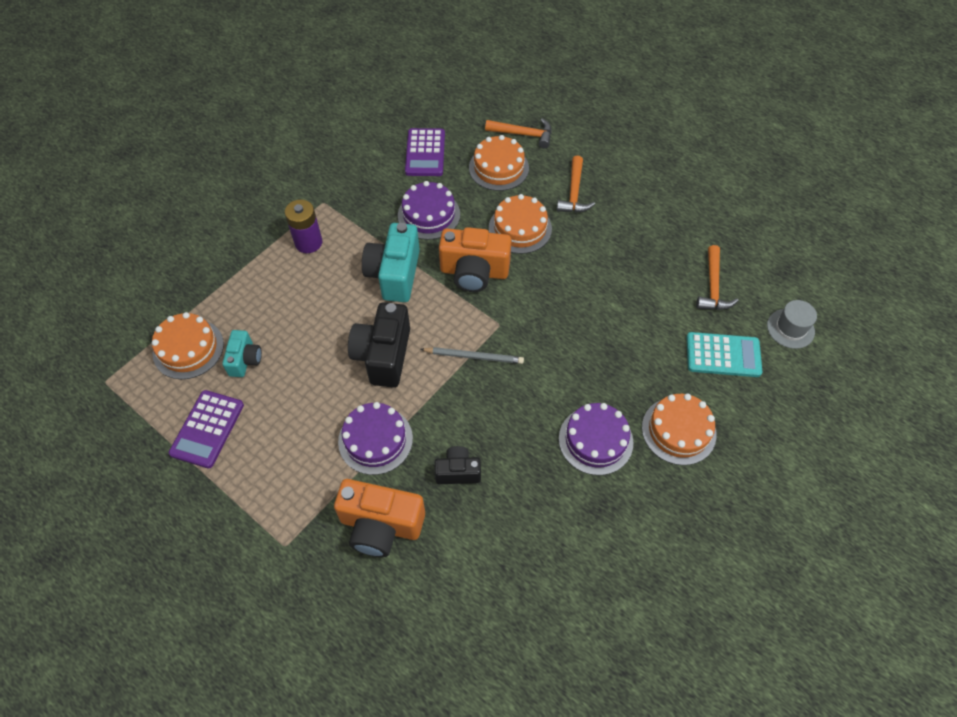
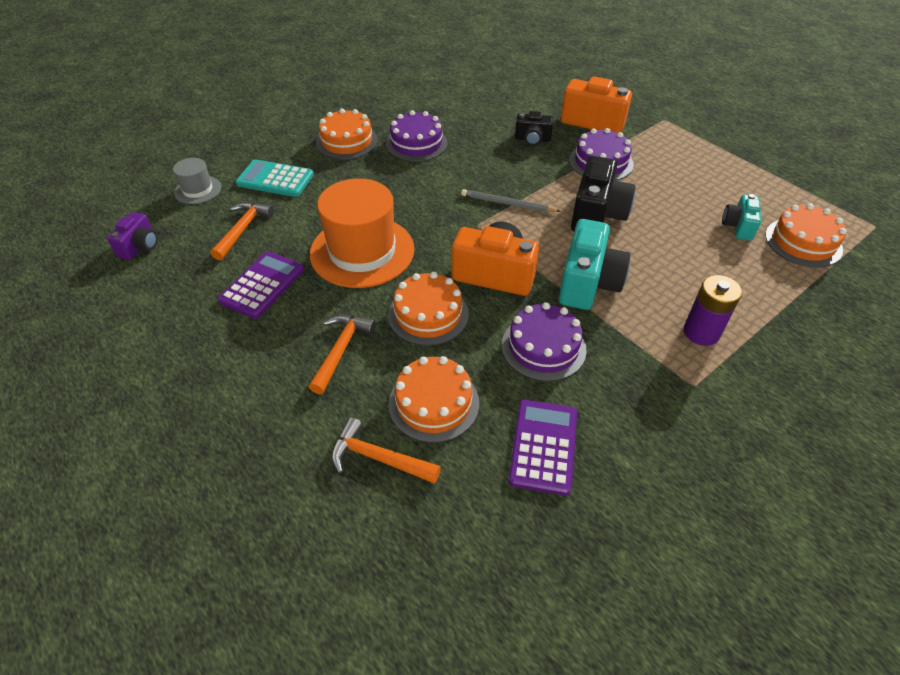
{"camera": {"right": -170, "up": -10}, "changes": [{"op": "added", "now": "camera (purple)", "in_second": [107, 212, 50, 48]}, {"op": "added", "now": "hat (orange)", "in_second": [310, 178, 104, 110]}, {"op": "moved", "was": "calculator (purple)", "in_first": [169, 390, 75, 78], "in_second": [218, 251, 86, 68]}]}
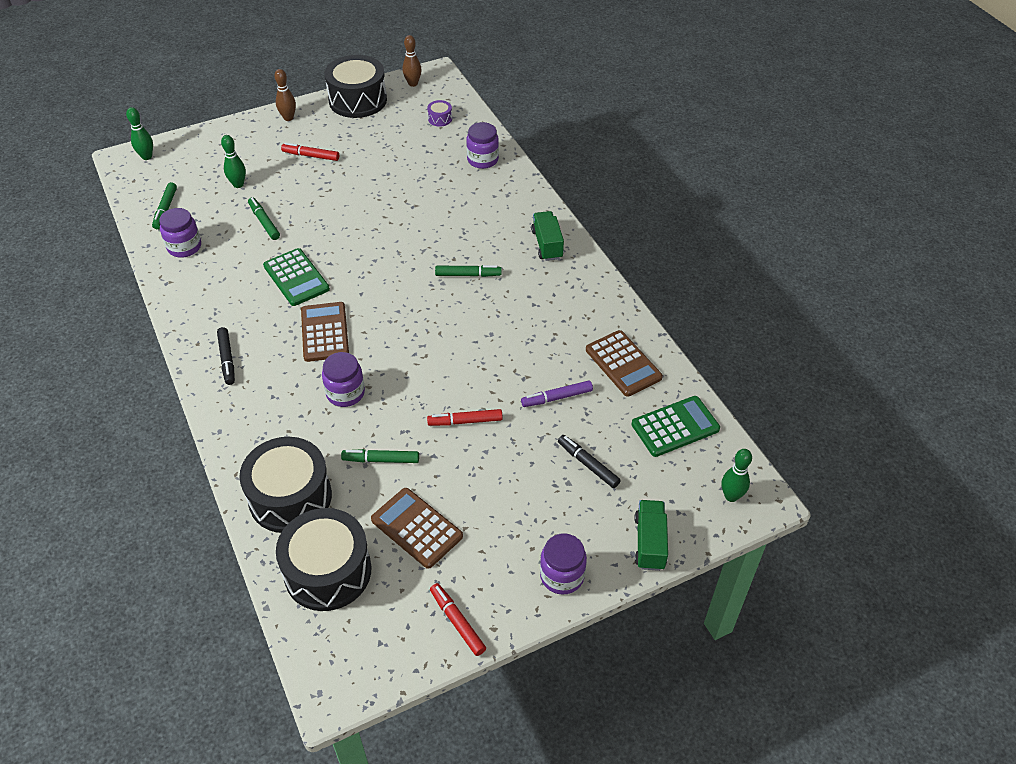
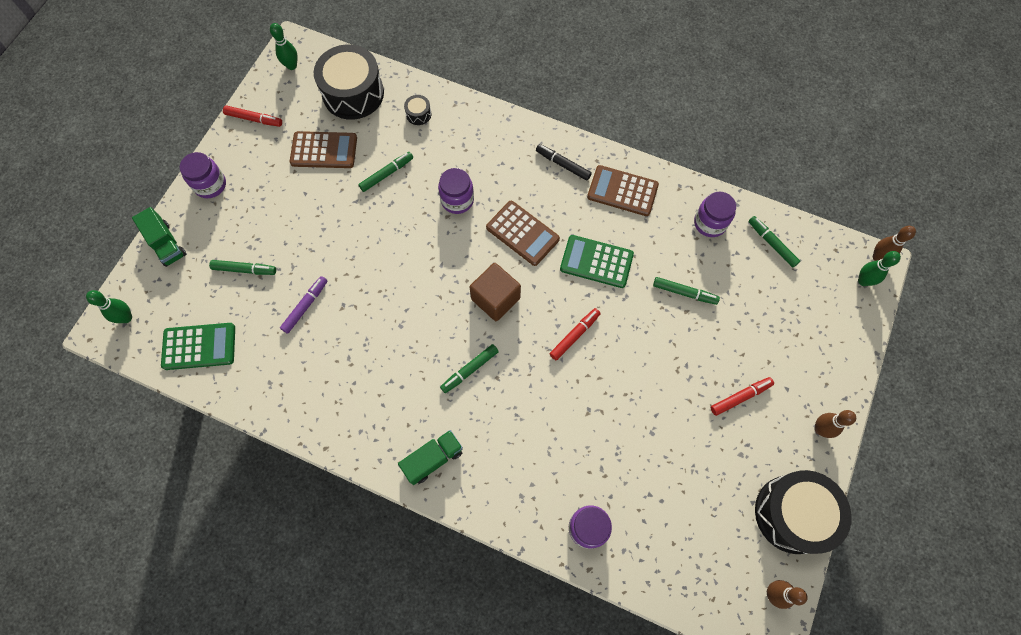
{"camera": {"right": 140, "up": 20}, "changes": [{"op": "removed", "was": "drum (purple)", "in_first": [427, 100, 25, 26]}, {"op": "added", "now": "cube (brown)", "in_second": [469, 263, 52, 58]}, {"op": "added", "now": "bowling pin (brown)", "in_second": [873, 226, 43, 35]}, {"op": "moved", "was": "bowling pin (green)", "in_first": [221, 135, 25, 53], "in_second": [270, 23, 28, 47]}, {"op": "moved", "was": "marker (red)", "in_first": [427, 409, 76, 17], "in_second": [550, 308, 51, 52]}, {"op": "moved", "was": "calculator (brown)", "in_first": [586, 330, 77, 67], "in_second": [587, 165, 72, 51]}, {"op": "recoloured", "was": "marker (black)", "now": "marker (green)", "in_first": [558, 435, 63, 53], "in_second": [209, 260, 67, 15]}, {"op": "turned", "was": "truck (green)", "in_first": [531, 211, 33, 50], "in_second": [398, 430, 65, 55], "clockwise": -75}, {"op": "turned", "was": "calculator (green)", "in_first": [631, 396, 89, 61], "in_second": [161, 323, 74, 47], "clockwise": -120}, {"op": "resized", "was": "drum (black)", "in_first": [239, 437, 93, 96], "in_second": [404, 95, 27, 30], "ratio": 0.41}]}
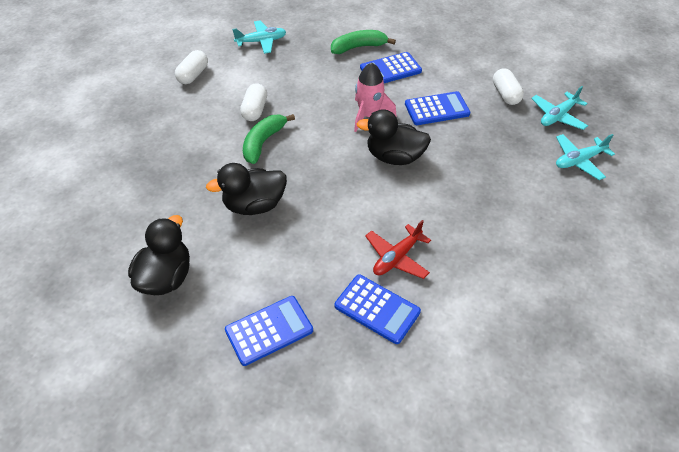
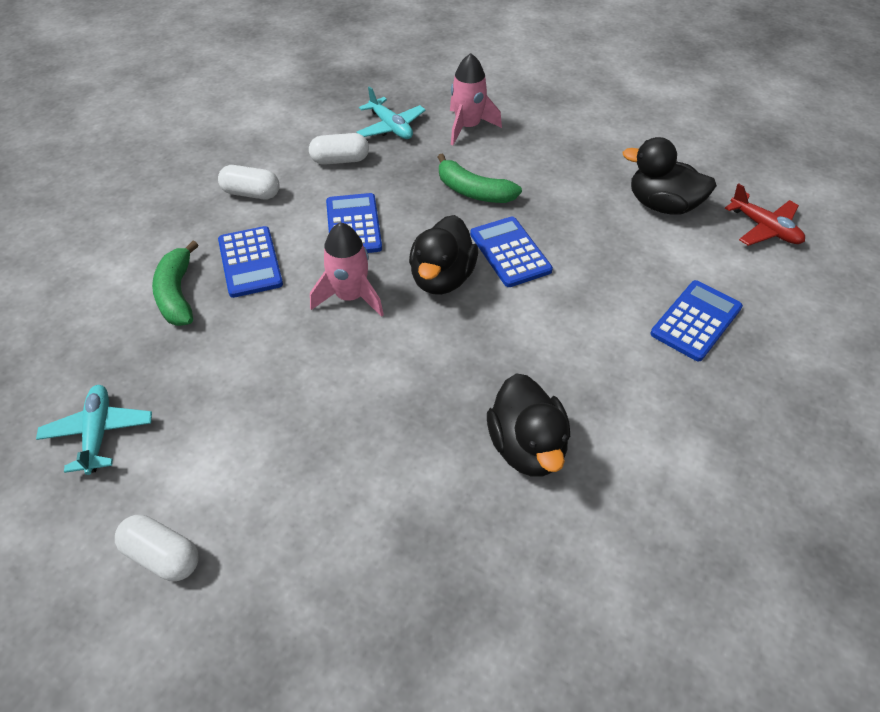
{"camera": {"right": -85, "up": 0}, "changes": [{"op": "moved", "was": "duck (black)", "in_first": [128, 215, 62, 80], "in_second": [623, 137, 94, 78]}, {"op": "moved", "was": "calculator (blue)", "in_first": [225, 296, 88, 70], "in_second": [470, 216, 83, 71]}, {"op": "moved", "was": "capsule (white)", "in_first": [240, 83, 27, 38], "in_second": [218, 165, 62, 34]}, {"op": "moved", "was": "banana (green)", "in_first": [243, 114, 52, 50], "in_second": [438, 153, 84, 50]}, {"op": "moved", "was": "plane (red)", "in_first": [365, 220, 66, 59], "in_second": [725, 183, 80, 63]}, {"op": "replaced", "was": "plane (turquoise)", "now": "rocket (pink)", "in_first": [556, 134, 59, 46], "in_second": [450, 53, 52, 92]}]}
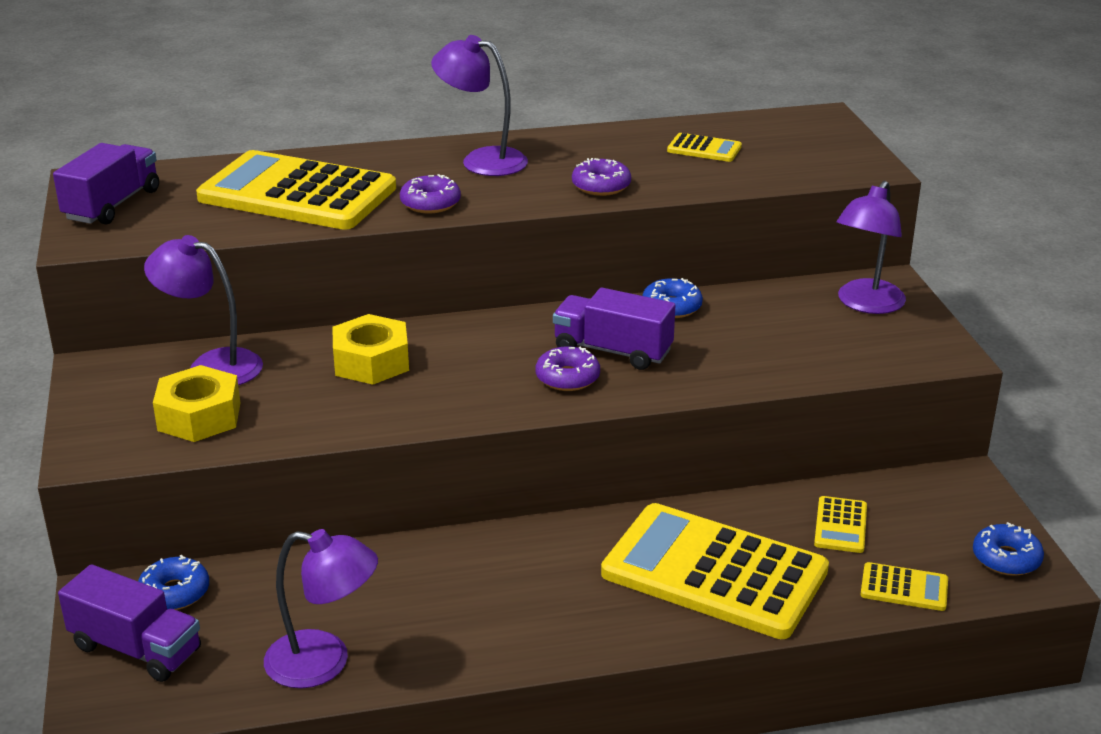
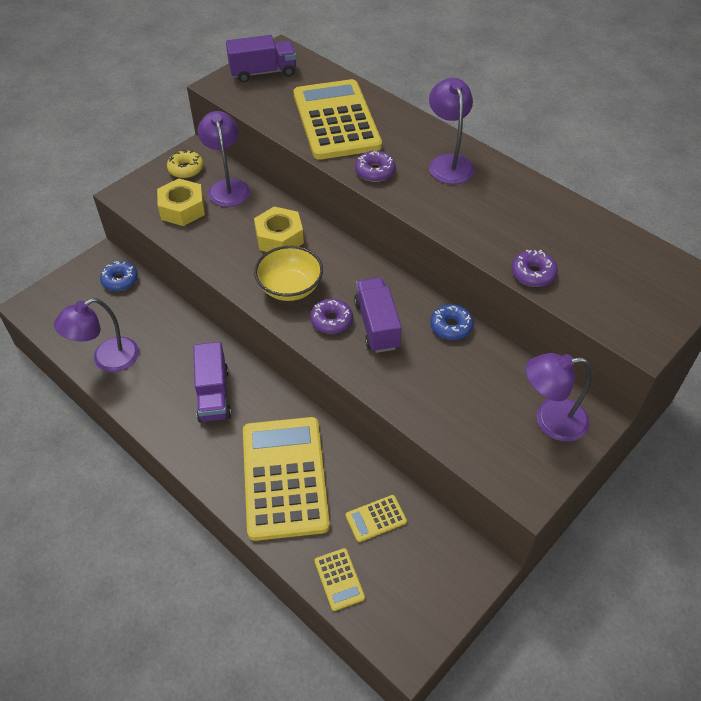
{"camera": {"right": 55, "up": 20}, "changes": [{"op": "removed", "was": "calculator (yellow)", "in_first": [667, 133, 75, 29]}, {"op": "removed", "was": "donut (blue)", "in_first": [973, 522, 71, 54]}, {"op": "added", "now": "donut (yellow)", "in_second": [167, 150, 37, 28]}, {"op": "added", "now": "bowl (yellow)", "in_second": [254, 246, 69, 55]}, {"op": "moved", "was": "truck (purple)", "in_first": [58, 564, 143, 118], "in_second": [193, 342, 38, 80]}, {"op": "moved", "was": "donut (purple)", "in_first": [572, 158, 59, 38], "in_second": [511, 250, 47, 37]}, {"op": "turned", "was": "lamp (purple)", "in_first": [264, 529, 114, 159], "in_second": [54, 298, 85, 74], "clockwise": 75}]}
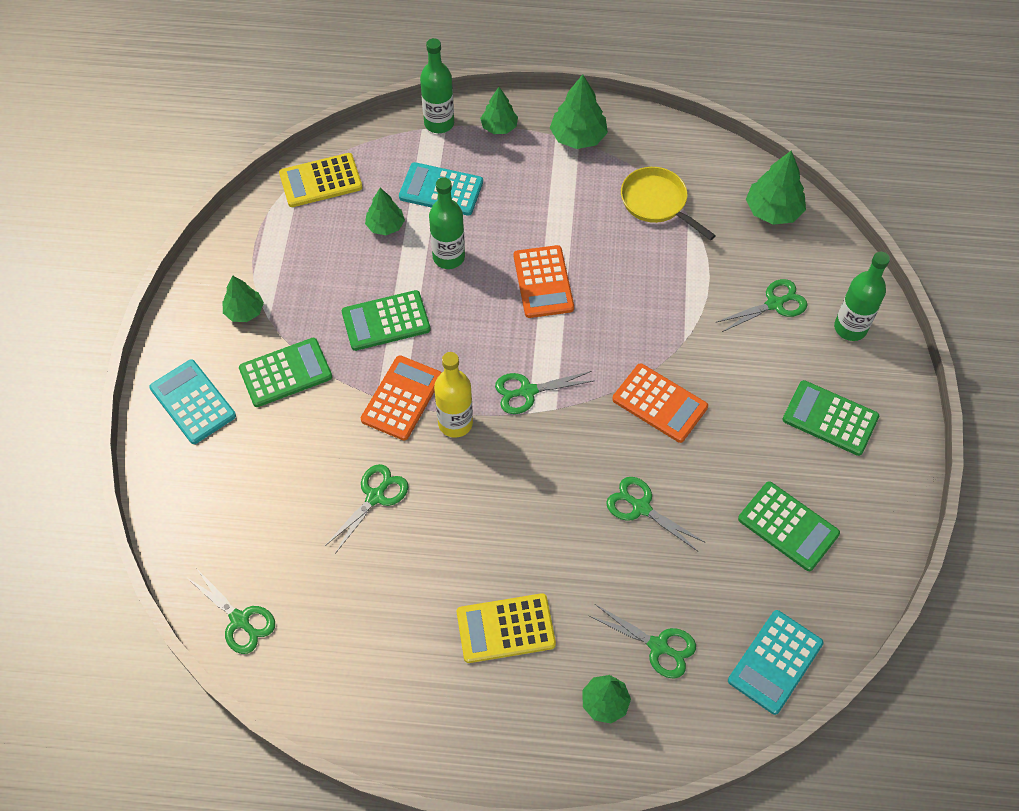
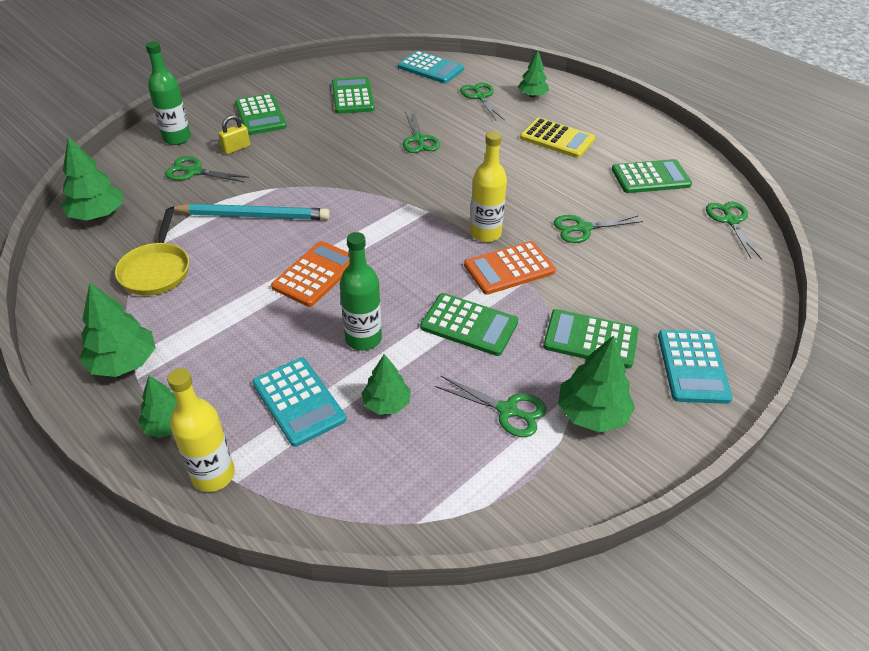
{"camera": {"right": -140, "up": -15}, "changes": [{"op": "removed", "was": "calculator (yellow)", "in_first": [279, 153, 84, 54]}, {"op": "removed", "was": "calculator (orange)", "in_first": [612, 363, 96, 80]}, {"op": "added", "now": "pencil (turquoise)", "in_second": [168, 203, 162, 17]}, {"op": "added", "now": "padlock (yellow)", "in_second": [218, 115, 32, 39]}, {"op": "added", "now": "calculator (green)", "in_second": [612, 159, 80, 34]}, {"op": "moved", "was": "scissors (green)", "in_first": [495, 371, 98, 43], "in_second": [435, 376, 111, 61]}, {"op": "recoloured", "was": "bottle (green)", "now": "bottle (yellow)", "in_first": [420, 38, 34, 95], "in_second": [167, 368, 68, 124]}, {"op": "turned", "was": "calculator (turquoise)", "in_first": [728, 610, 96, 105], "in_second": [398, 51, 66, 33], "clockwise": 45}, {"op": "resized", "was": "tree (green)", "in_first": [223, 275, 41, 47], "in_second": [558, 335, 77, 97], "ratio": 1.52}]}
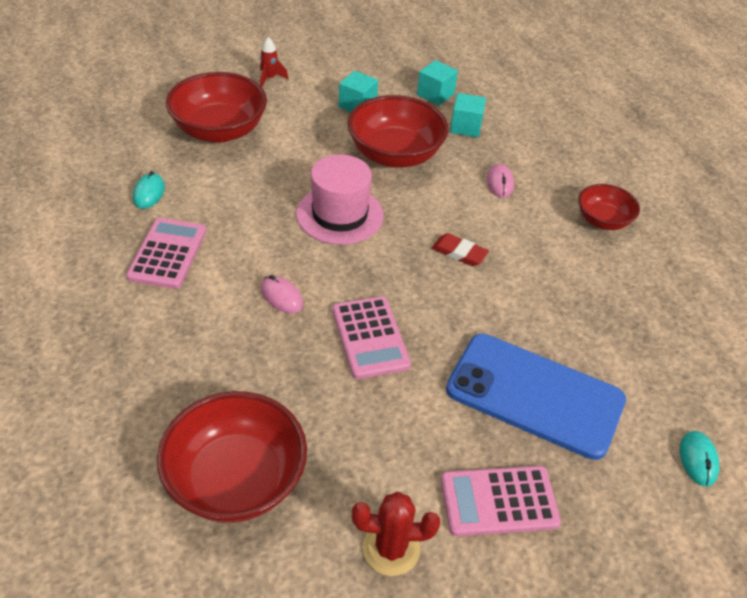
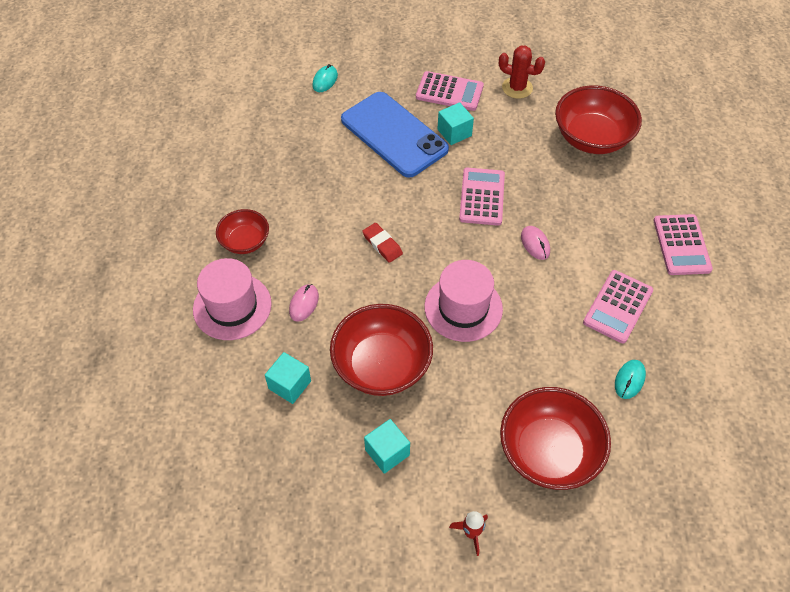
{"camera": {"right": -155, "up": 10}, "changes": [{"op": "added", "now": "hat (pink)", "in_second": [193, 258, 79, 82]}, {"op": "added", "now": "calculator (pink)", "in_second": [653, 214, 60, 61]}, {"op": "moved", "was": "cube (turquoise)", "in_first": [417, 60, 41, 45], "in_second": [437, 102, 37, 43]}]}
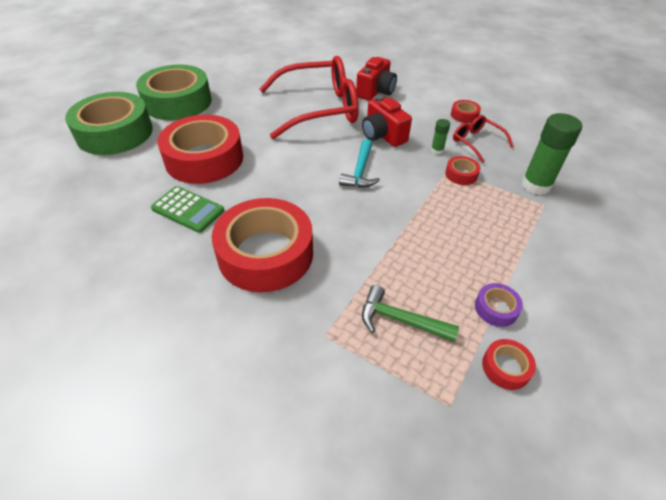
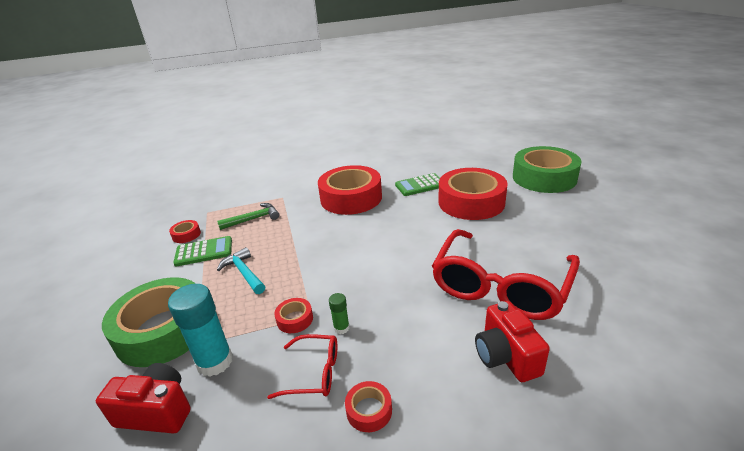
{"camera": {"right": 135, "up": -15}, "changes": [{"op": "moved", "was": "tape (green)", "in_first": [136, 64, 76, 56], "in_second": [102, 277, 94, 90]}, {"op": "moved", "was": "hammer (turquoise)", "in_first": [339, 139, 41, 49], "in_second": [217, 247, 48, 47]}, {"op": "moved", "was": "camera (red)", "in_first": [362, 96, 50, 51], "in_second": [96, 363, 95, 71]}, {"op": "replaced", "was": "tape (purple)", "now": "calculator (green)", "in_first": [475, 283, 48, 44], "in_second": [173, 236, 59, 31]}, {"op": "recoloured", "was": "glue stick (green)", "now": "glue stick (turquoise)", "in_first": [521, 113, 61, 82], "in_second": [168, 284, 65, 93]}]}
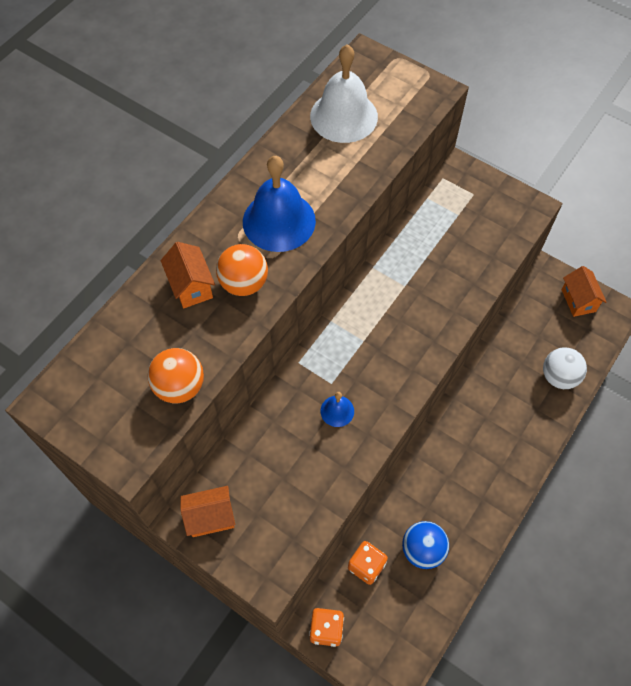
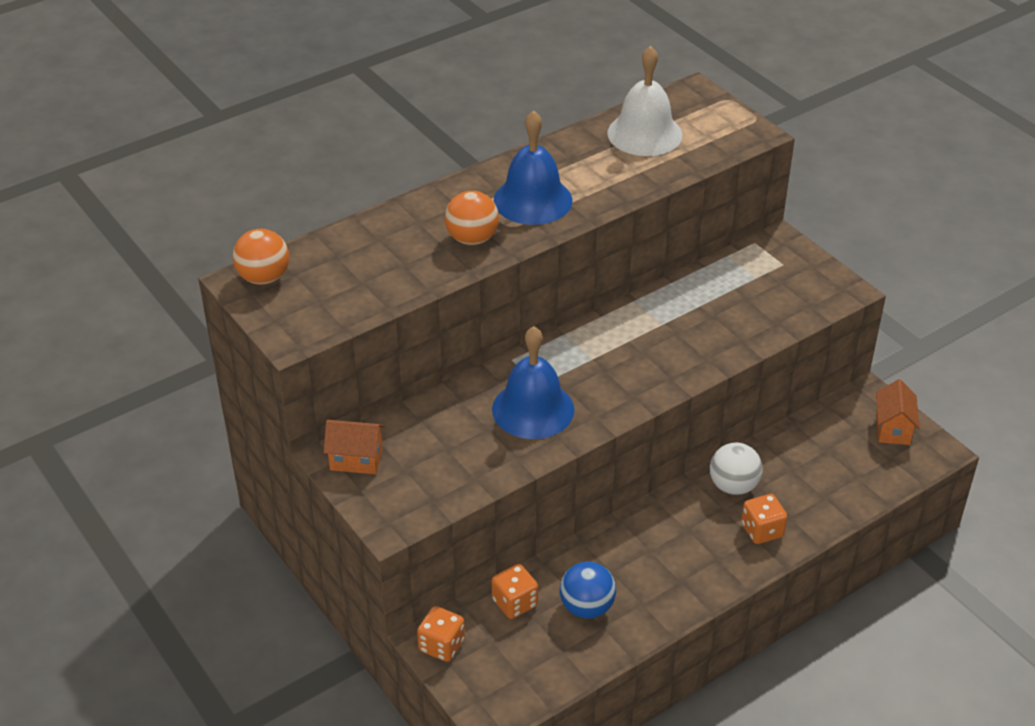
{"camera": {"right": 20, "up": -20}, "changes": [{"op": "removed", "was": "house (orange)", "in_first": [161, 242, 54, 66]}, {"op": "added", "now": "dice (orange)", "in_second": [741, 494, 46, 50]}, {"op": "moved", "was": "ball (orange)", "in_first": [147, 348, 57, 55], "in_second": [233, 229, 56, 56]}, {"op": "moved", "was": "ball (white)", "in_first": [543, 347, 44, 42], "in_second": [710, 443, 53, 52]}, {"op": "resized", "was": "bell (blue)", "in_first": [320, 392, 34, 35], "in_second": [492, 326, 83, 113], "ratio": 2.11}]}
